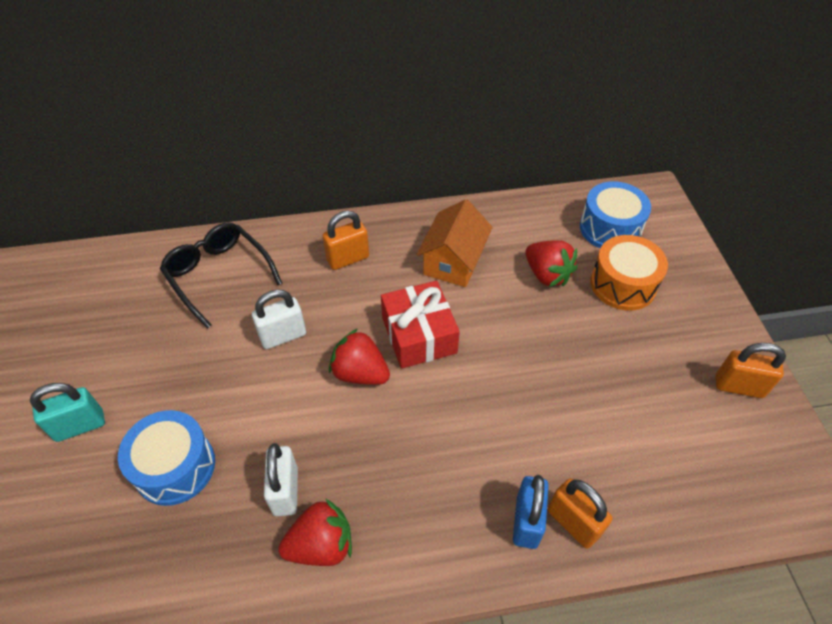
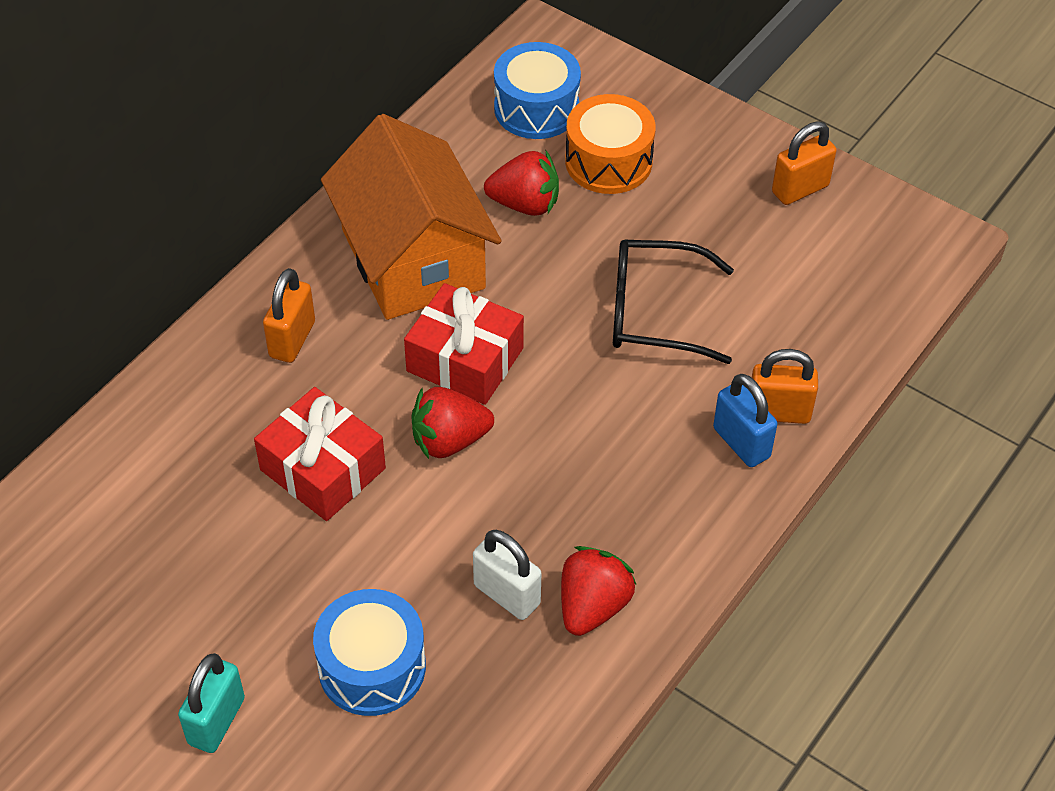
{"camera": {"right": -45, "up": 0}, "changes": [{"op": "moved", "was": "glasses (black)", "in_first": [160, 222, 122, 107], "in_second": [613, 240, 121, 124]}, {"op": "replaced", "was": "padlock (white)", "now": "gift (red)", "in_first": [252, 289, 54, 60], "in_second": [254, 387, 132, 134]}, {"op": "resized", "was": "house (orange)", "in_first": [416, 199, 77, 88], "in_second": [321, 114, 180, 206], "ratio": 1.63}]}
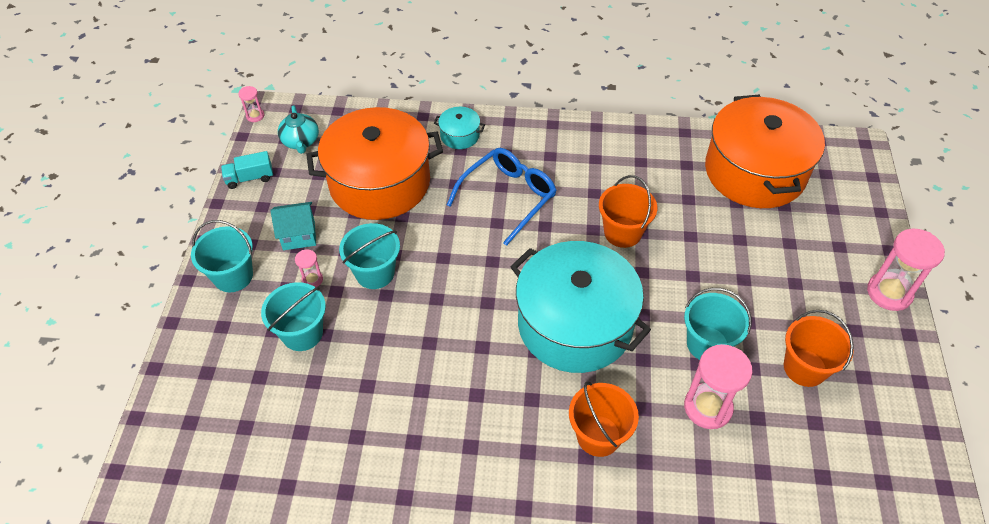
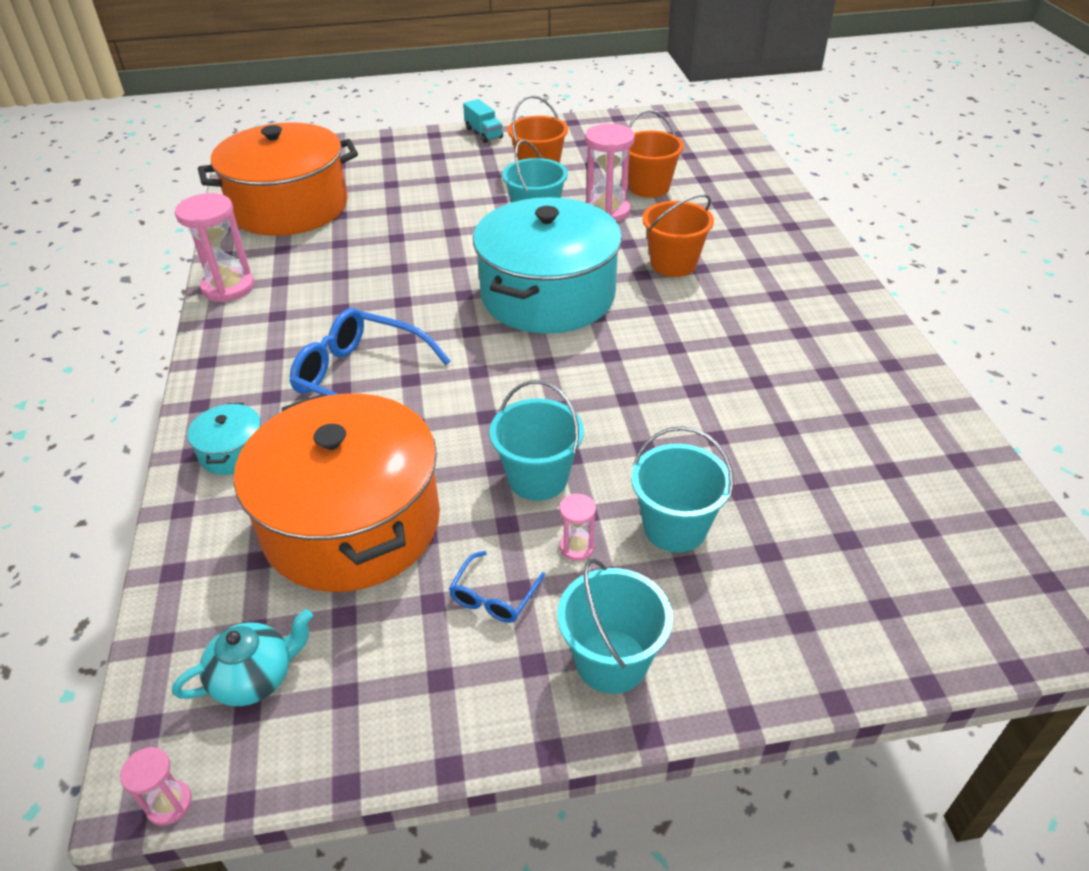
{"camera": {"right": -105, "up": -10}, "changes": [{"op": "moved", "was": "truck (turquoise)", "in_first": [221, 151, 52, 38], "in_second": [463, 99, 40, 44]}, {"op": "moved", "was": "bucket (orange)", "in_first": [599, 175, 58, 73], "in_second": [628, 110, 56, 88]}, {"op": "moved", "was": "hourglass (pink)", "in_first": [867, 229, 78, 82], "in_second": [175, 193, 79, 109]}, {"op": "replaced", "was": "house (turquoise)", "now": "glasses (blue)", "in_first": [270, 202, 46, 48], "in_second": [449, 551, 96, 72]}]}
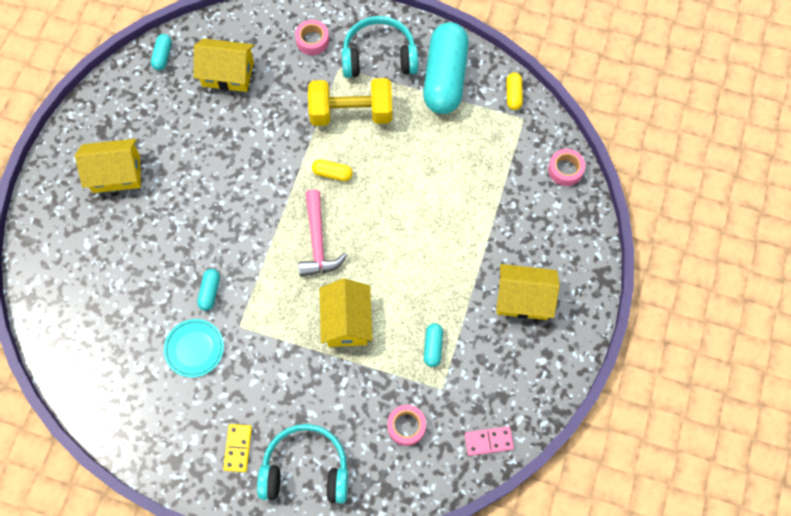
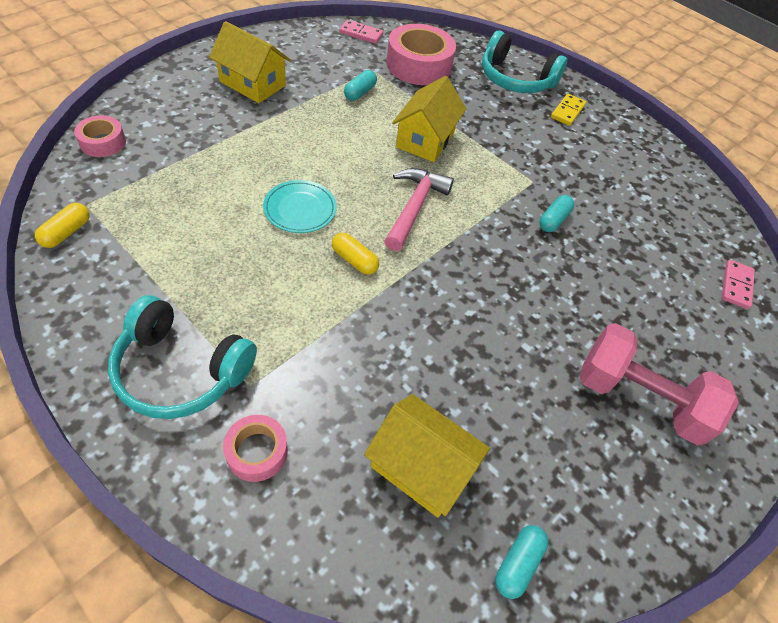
{"camera": {"right": -160, "up": -15}, "changes": [{"op": "removed", "was": "dumbbell (yellow)", "in_first": [308, 78, 84, 48]}, {"op": "removed", "was": "capsule (turquoise)", "in_first": [423, 22, 46, 92]}, {"op": "added", "now": "domino (pink)", "in_second": [722, 260, 33, 49]}, {"op": "moved", "was": "plate (turquoise)", "in_first": [164, 319, 60, 58], "in_second": [263, 180, 74, 53]}, {"op": "replaced", "was": "house (yellow)", "now": "dumbbell (pink)", "in_first": [75, 139, 66, 54], "in_second": [580, 323, 159, 123]}, {"op": "resized", "was": "tape (pink)", "in_first": [387, 405, 39, 41], "in_second": [386, 24, 70, 61], "ratio": 1.88}]}
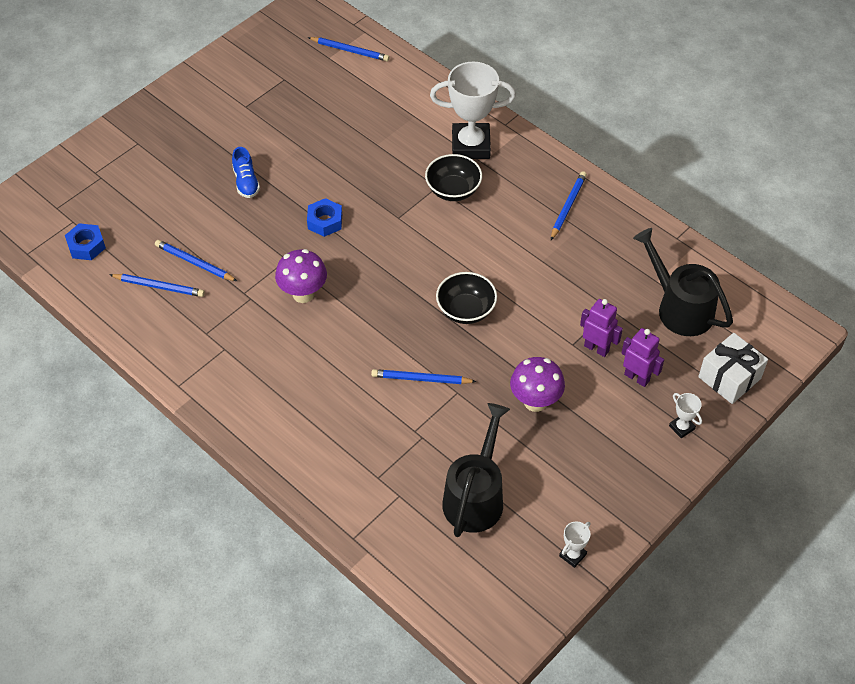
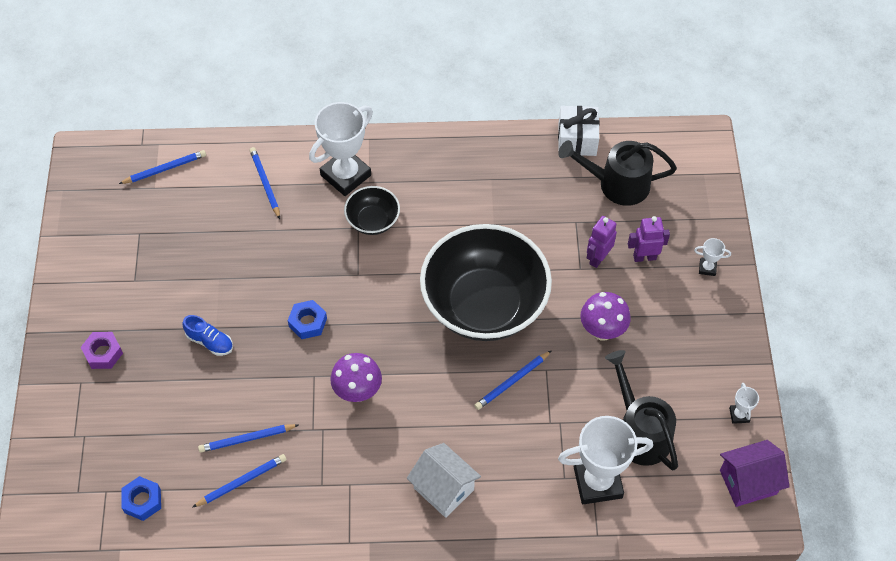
{"camera": {"right": -45, "up": 5}, "changes": [{"op": "added", "now": "nut (purple)", "in_second": [81, 332, 42, 37]}, {"op": "added", "now": "house (white)", "in_second": [407, 443, 74, 75]}, {"op": "added", "now": "trophy (white)", "in_second": [558, 416, 95, 88]}, {"op": "added", "now": "house (purple)", "in_second": [720, 440, 70, 67]}, {"op": "moved", "was": "pencil (blue)", "in_first": [551, 171, 36, 69], "in_second": [250, 147, 30, 72]}, {"op": "moved", "was": "gift (white)", "in_first": [698, 333, 70, 71], "in_second": [558, 106, 42, 50]}, {"op": "turned", "was": "robot (purple)", "in_first": [580, 299, 43, 58], "in_second": [587, 216, 30, 52], "clockwise": -45}, {"op": "resized", "was": "bowl (black)", "in_first": [436, 272, 61, 52], "in_second": [420, 224, 132, 117], "ratio": 2.22}]}
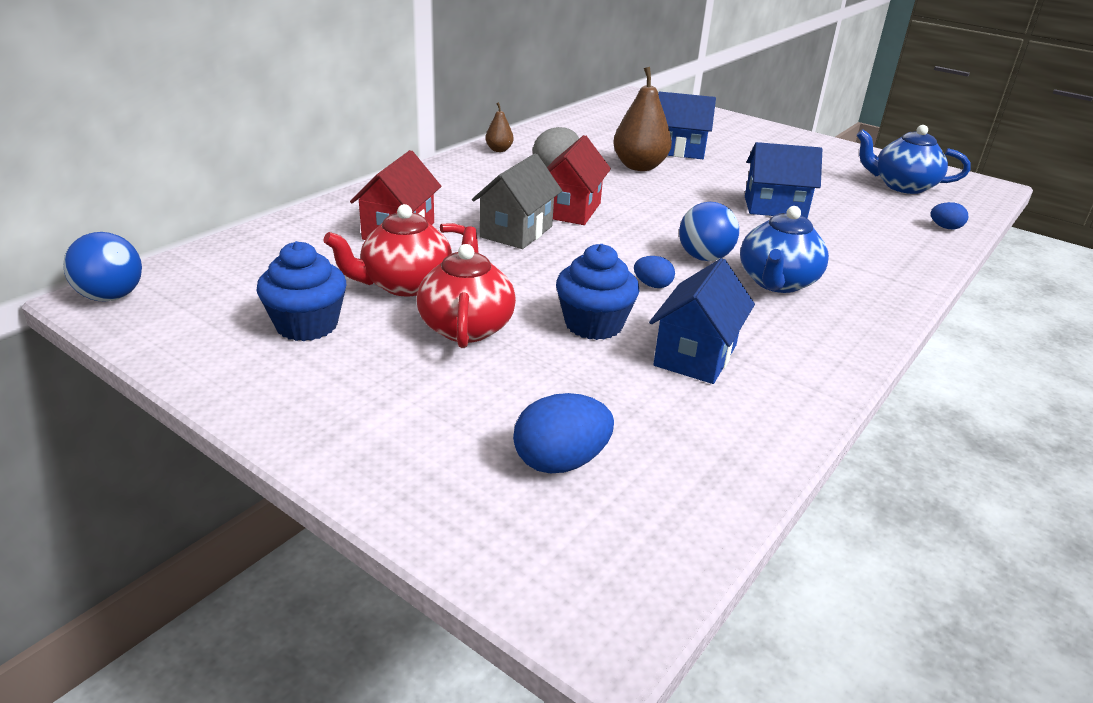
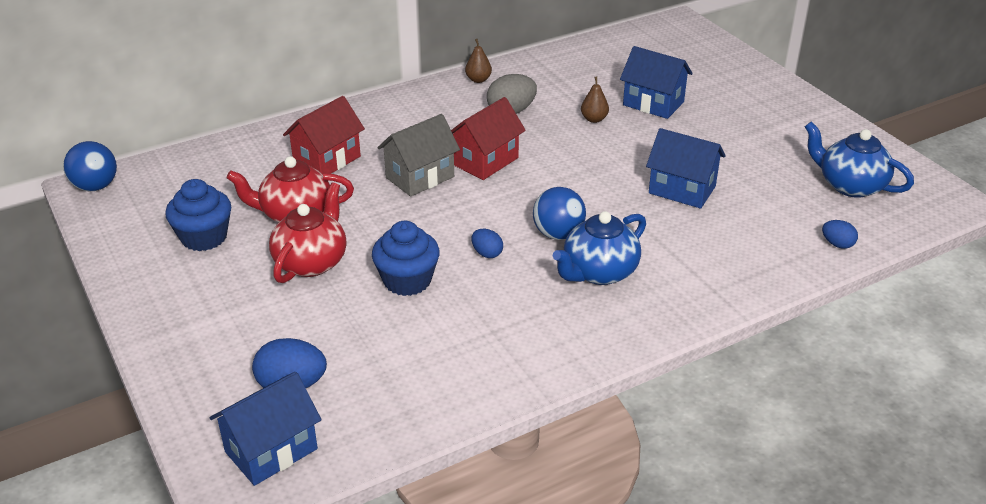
{"camera": {"right": 25, "up": 5}, "changes": [{"op": "moved", "was": "house (blue)", "in_first": [649, 258, 106, 126], "in_second": [210, 372, 111, 114]}, {"op": "resized", "was": "pear (brown)", "in_first": [613, 67, 59, 104], "in_second": [581, 76, 28, 47], "ratio": 0.5}]}
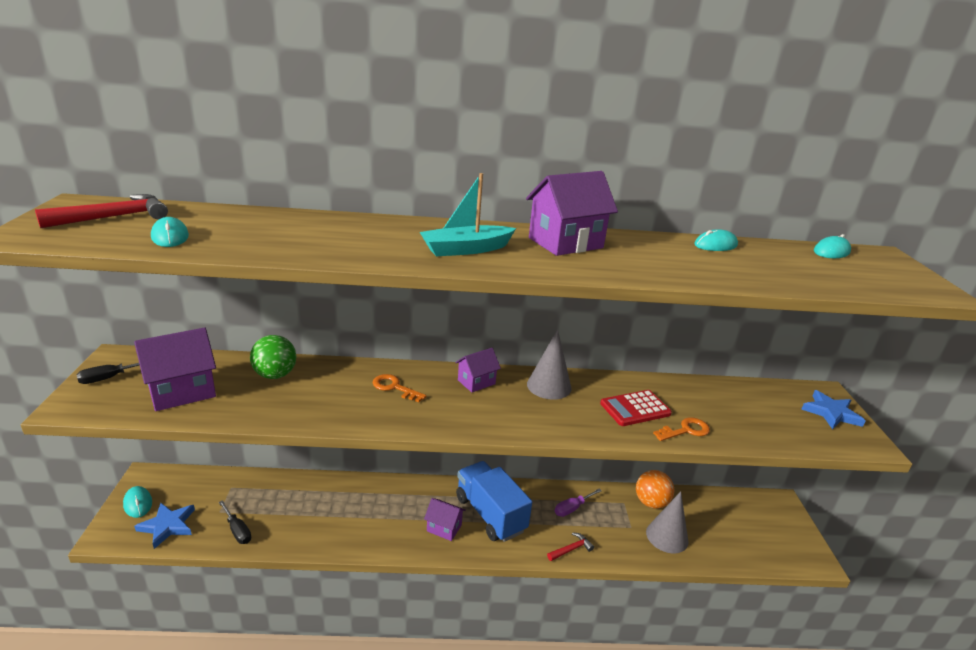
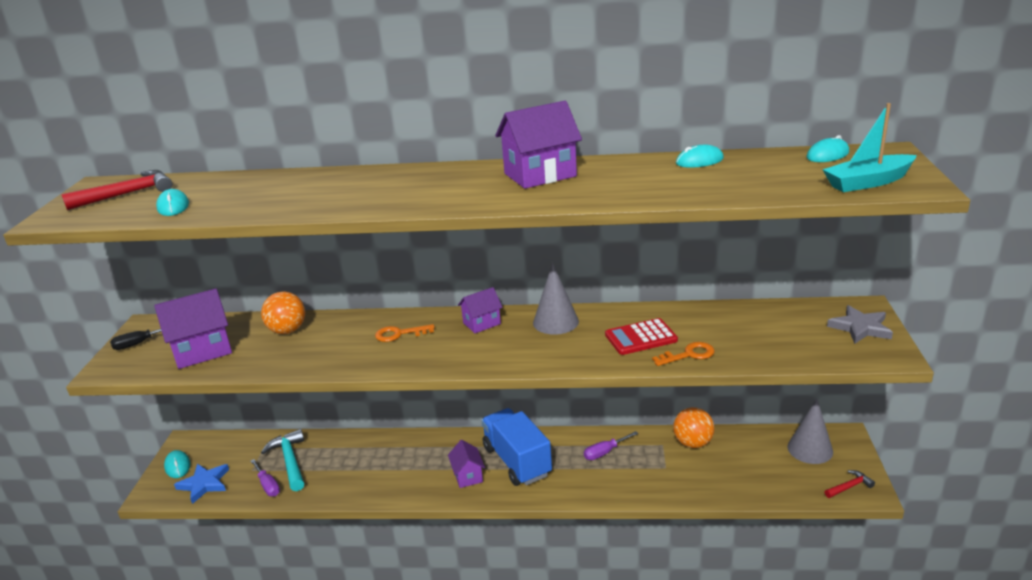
{"camera": {"right": 10, "up": 0}, "changes": [{"op": "added", "now": "hammer (turquoise)", "in_second": [261, 429, 43, 62]}, {"op": "moved", "was": "boat (turquoise)", "in_first": [420, 173, 96, 83], "in_second": [822, 103, 95, 89]}, {"op": "moved", "was": "hammer (red)", "in_first": [547, 532, 47, 29], "in_second": [824, 470, 51, 28]}, {"op": "moved", "was": "cone (grey)", "in_first": [646, 491, 42, 62], "in_second": [788, 398, 45, 66]}, {"op": "recoloured", "was": "screwdriver (black)", "now": "screwdriver (purple)", "in_first": [219, 500, 32, 44], "in_second": [251, 459, 29, 38]}, {"op": "recoloured", "was": "ball (green)", "now": "ball (orange)", "in_first": [250, 335, 46, 44], "in_second": [261, 292, 44, 42]}, {"op": "recoloured", "was": "star (blue)", "now": "star (grey)", "in_first": [801, 390, 65, 39], "in_second": [827, 305, 66, 39]}, {"op": "turned", "was": "key (orange)", "in_first": [373, 374, 54, 28], "in_second": [375, 324, 60, 18], "clockwise": -45}, {"op": "turned", "was": "house (purple)", "in_first": [424, 498, 42, 43], "in_second": [448, 440, 37, 48], "clockwise": 45}]}
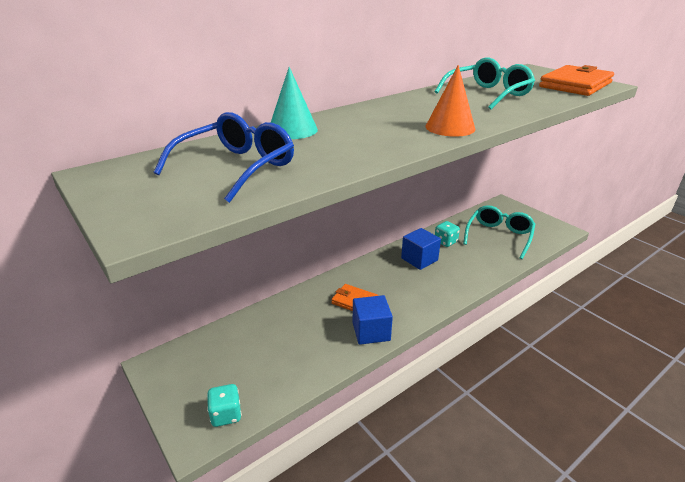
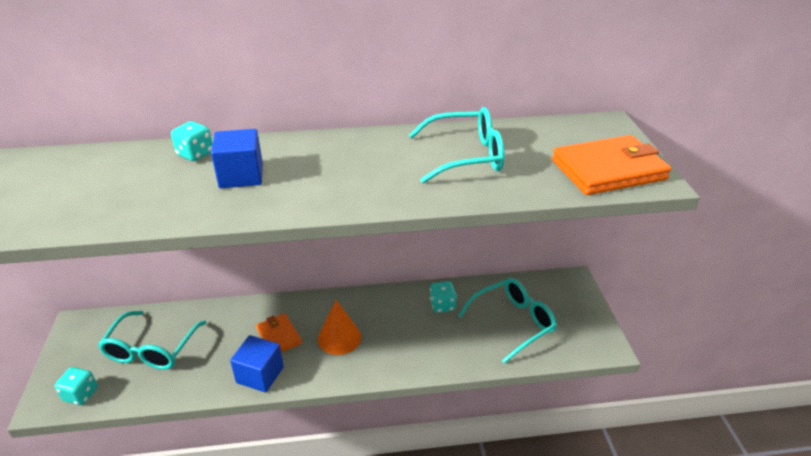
{"camera": {"right": 30, "up": 5}, "changes": [{"op": "removed", "was": "glasses (blue)", "in_first": [154, 112, 140, 91]}, {"op": "added", "now": "glasses (turquoise)", "in_second": [98, 311, 109, 59]}, {"op": "moved", "was": "cube (blue)", "in_first": [401, 228, 40, 42], "in_second": [211, 129, 52, 59]}, {"op": "moved", "was": "cone (orange)", "in_first": [425, 65, 50, 72], "in_second": [318, 300, 43, 55]}, {"op": "replaced", "was": "cone (turquoise)", "now": "dice (turquoise)", "in_first": [271, 67, 47, 72], "in_second": [171, 121, 42, 40]}]}
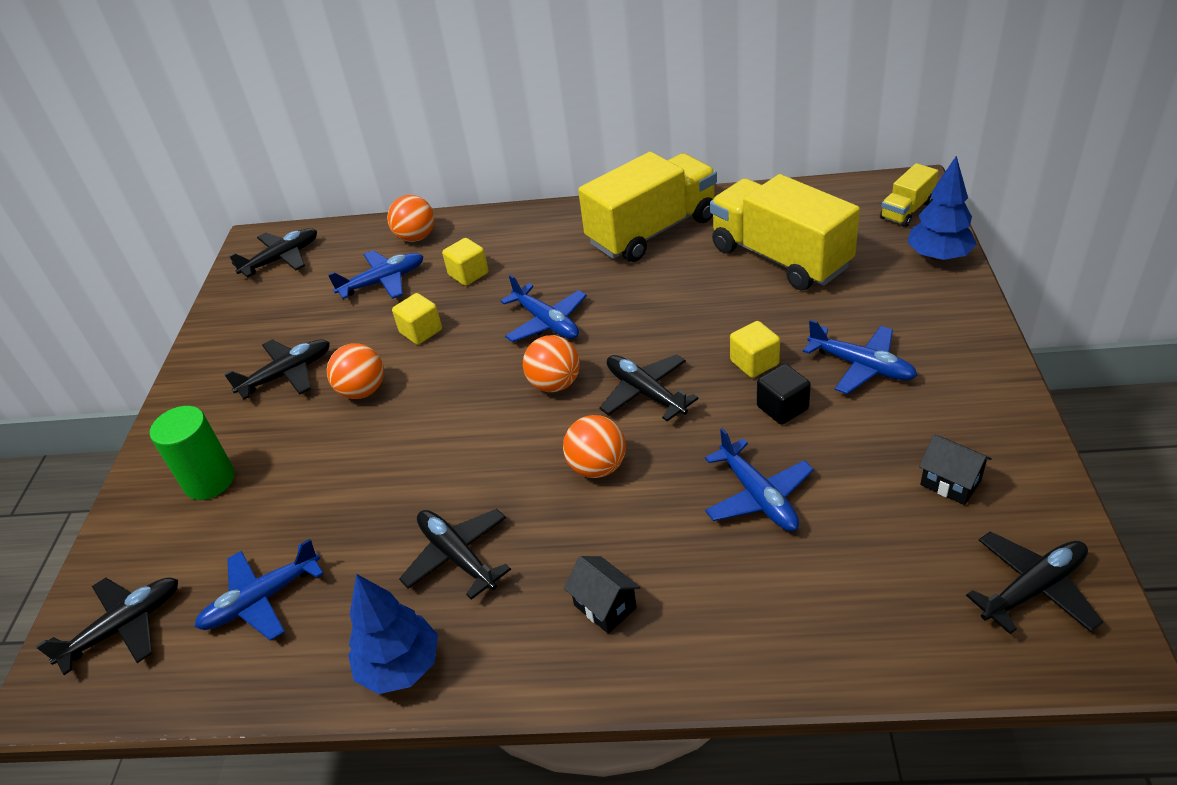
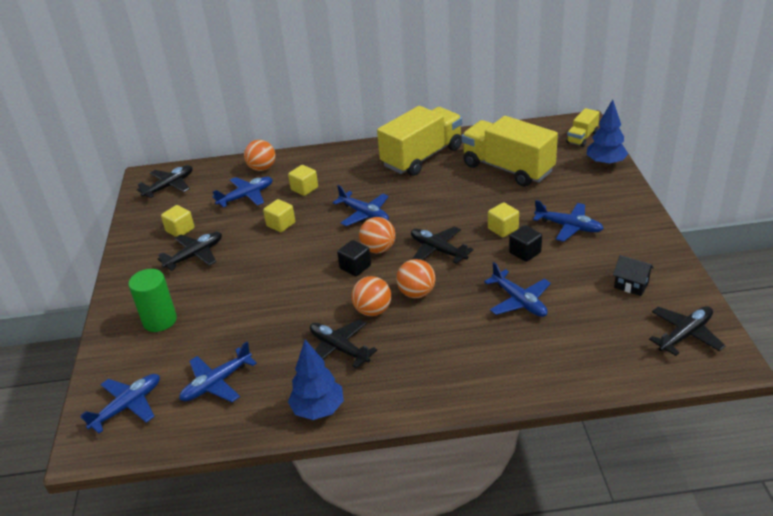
{"camera": {"right": -10, "up": -5}, "changes": [{"op": "removed", "was": "house (black)", "in_first": [564, 556, 76, 78]}, {"op": "added", "now": "cube (yellow)", "in_second": [161, 205, 33, 32]}, {"op": "added", "now": "cube (black)", "in_second": [337, 240, 34, 36]}, {"op": "moved", "was": "ball (orange)", "in_first": [327, 343, 57, 56], "in_second": [351, 276, 40, 40]}, {"op": "recoloured", "was": "plane (black)", "now": "plane (blue)", "in_first": [36, 577, 142, 98], "in_second": [81, 374, 79, 59]}]}
